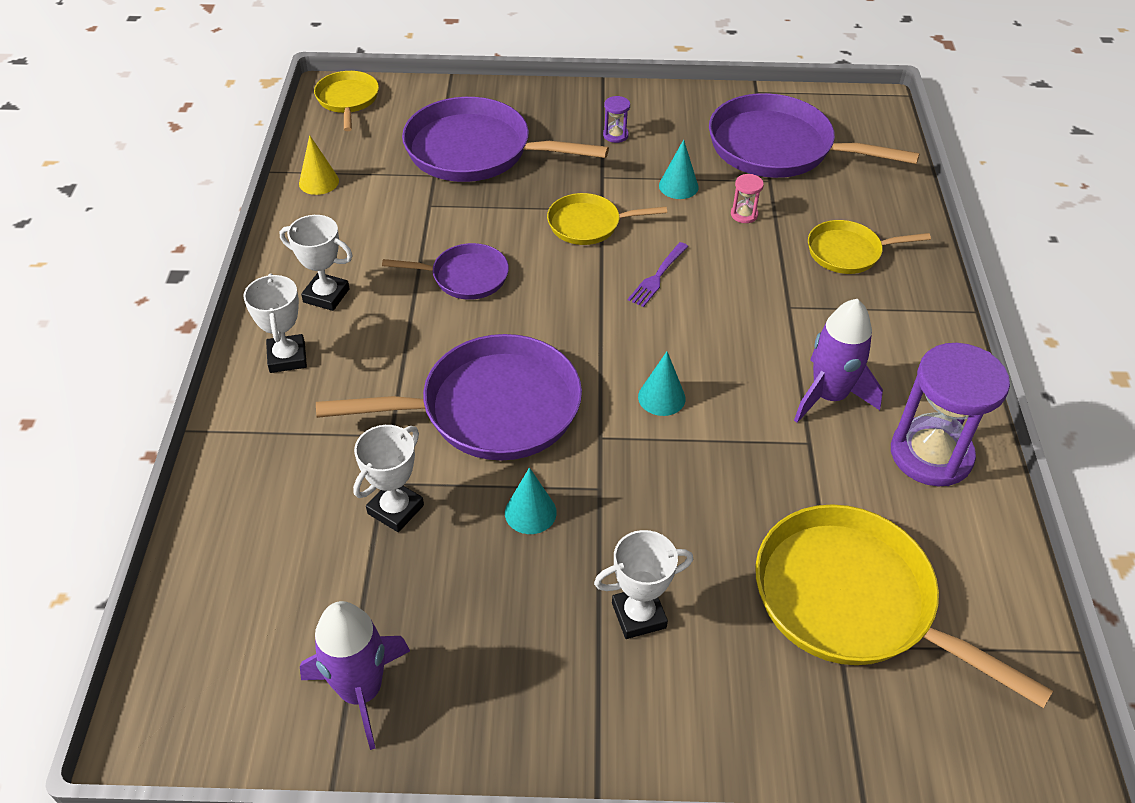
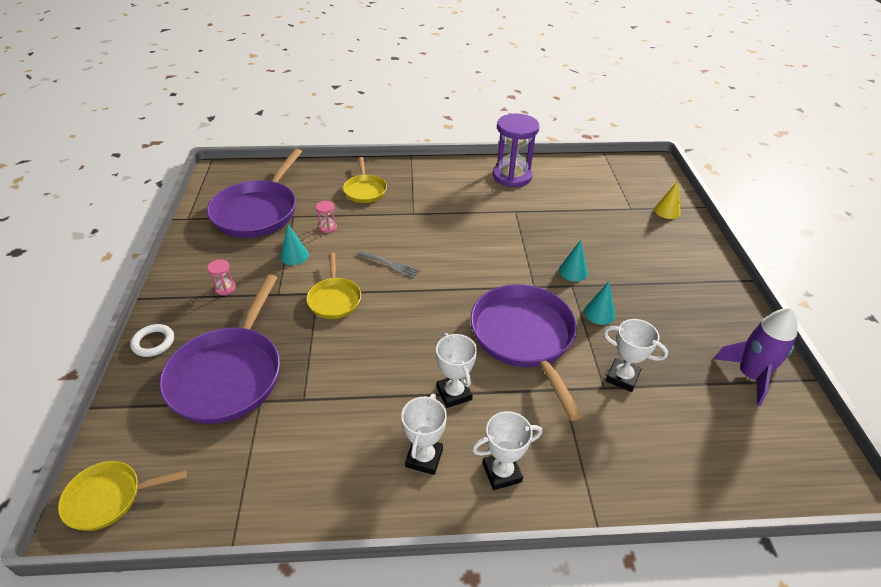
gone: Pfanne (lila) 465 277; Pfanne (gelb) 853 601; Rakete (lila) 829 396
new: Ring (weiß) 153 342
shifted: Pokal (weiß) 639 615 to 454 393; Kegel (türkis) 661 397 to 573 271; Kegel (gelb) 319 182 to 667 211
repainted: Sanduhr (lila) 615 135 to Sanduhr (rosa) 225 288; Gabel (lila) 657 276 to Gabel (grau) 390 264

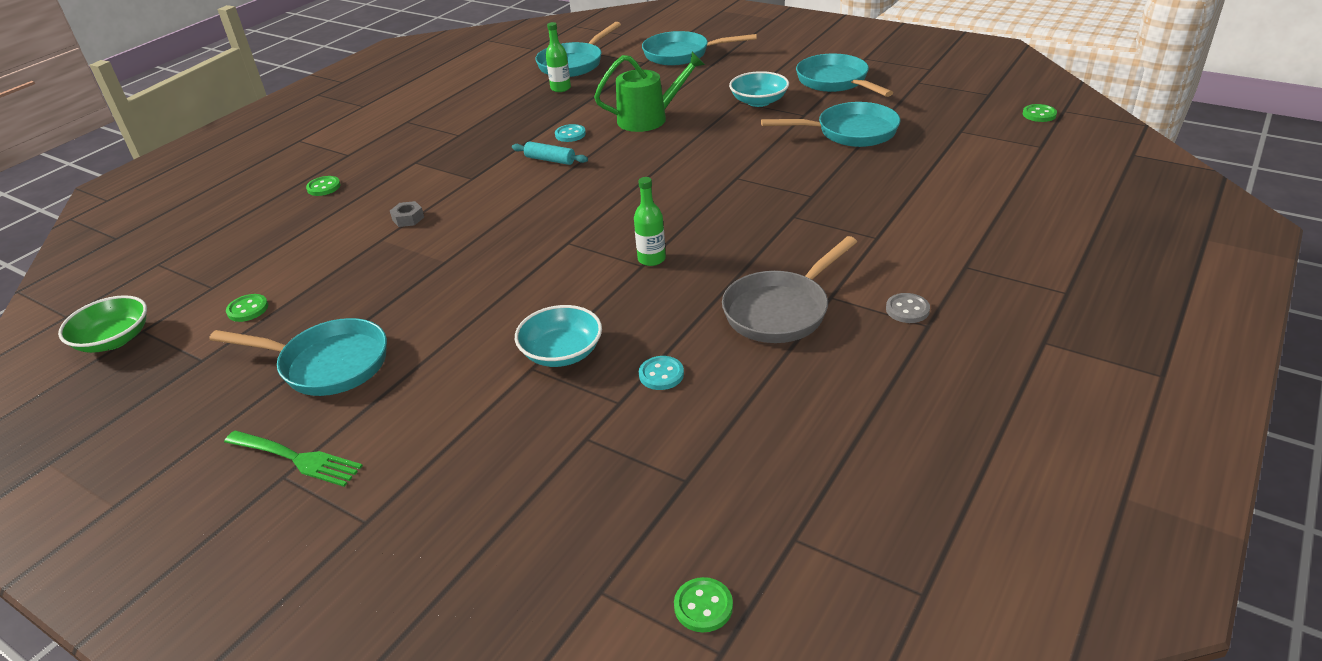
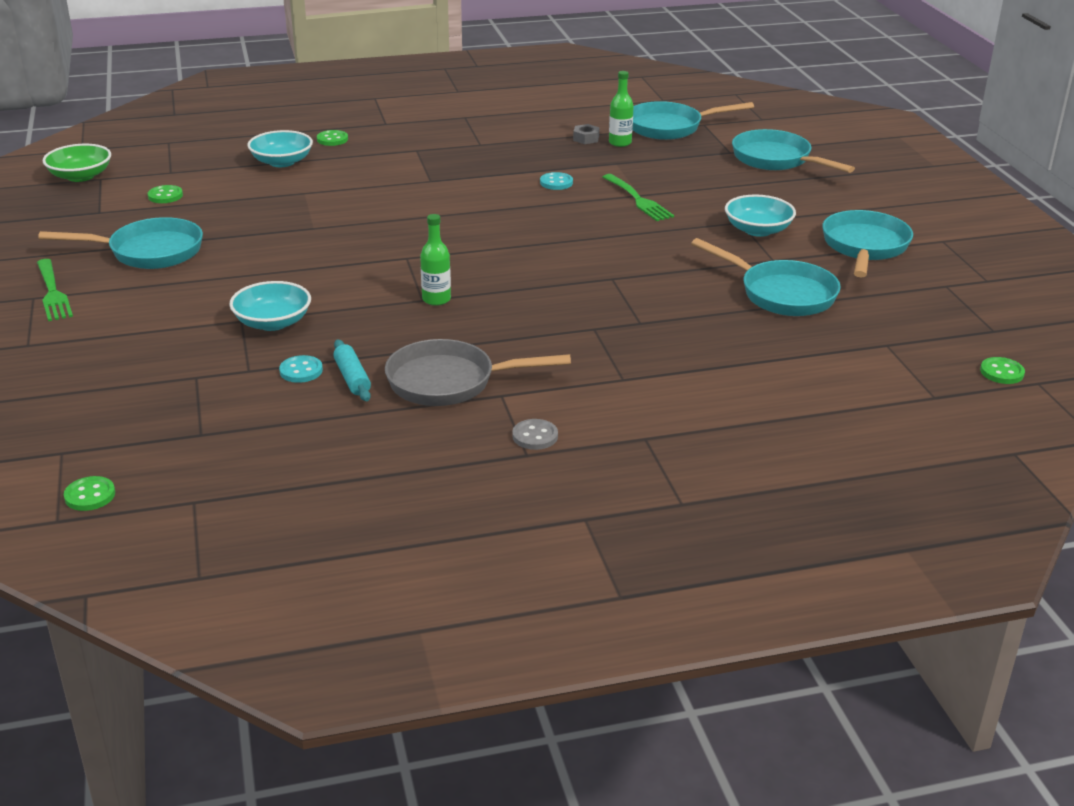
new: Schüssel (türkis) 282 162
shifted: Nudelholz (türkis) 550 160 to 352 378; Sechskantmutter (grau) 408 218 to 586 138
swapped: Gießkanne (grün) 648 119 to Gabel (grün) 638 200
rotated: Pfanne (türkis) 328 364 = 149 252 60 degrees counterclockwise

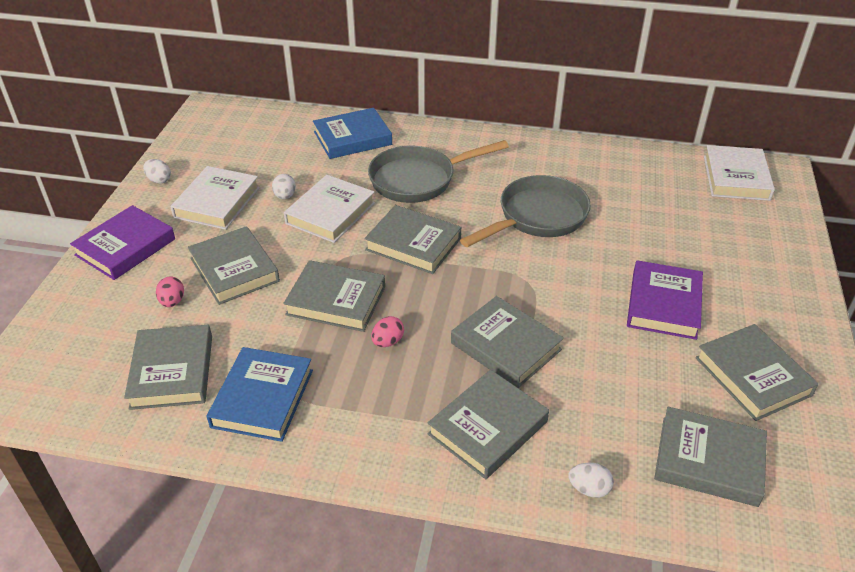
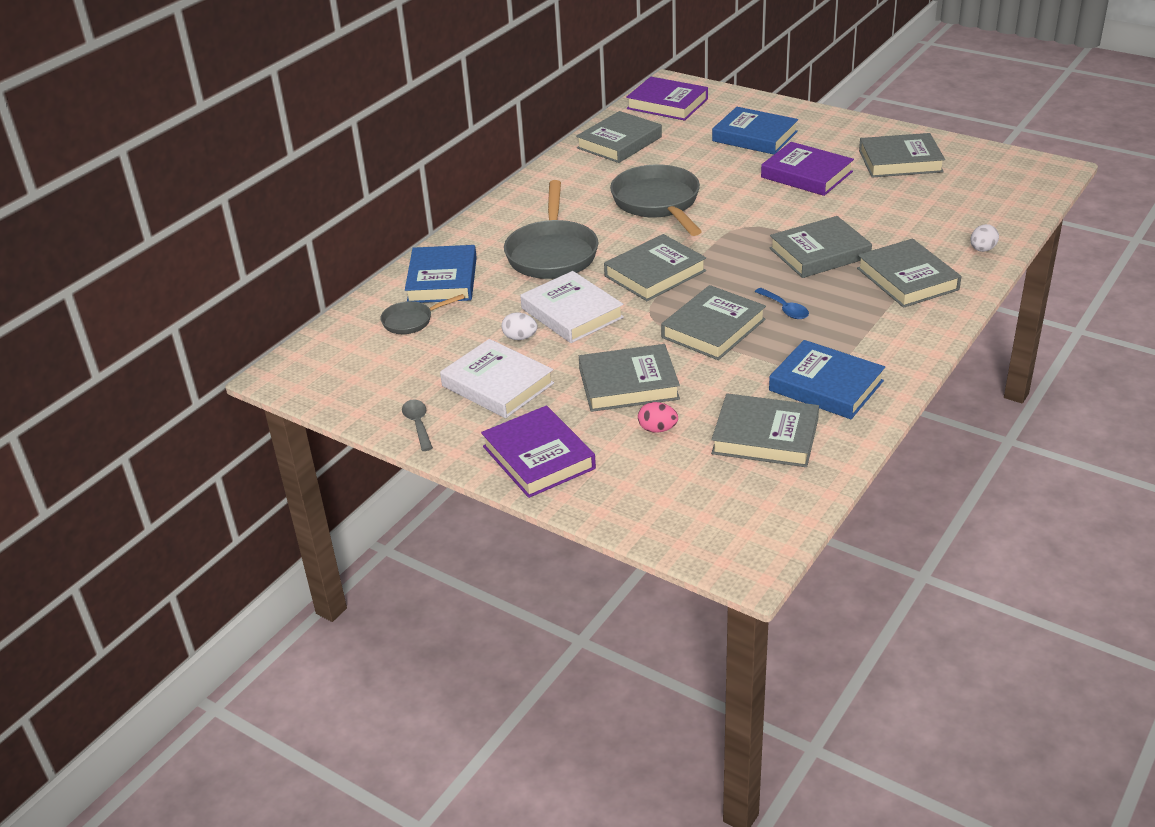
new: Pfanne (grau) 411 321; Buch (blau) 754 136
shifted: Buch (grau) 708 461 to 619 142
swapped: Ei (weiß) 159 180 to Löffel (grau) 418 424; Ei (rosa) 388 342 to Löffel (blau) 785 309
repainted: Buch (weiß) 736 178 to Buch (lila) 667 104

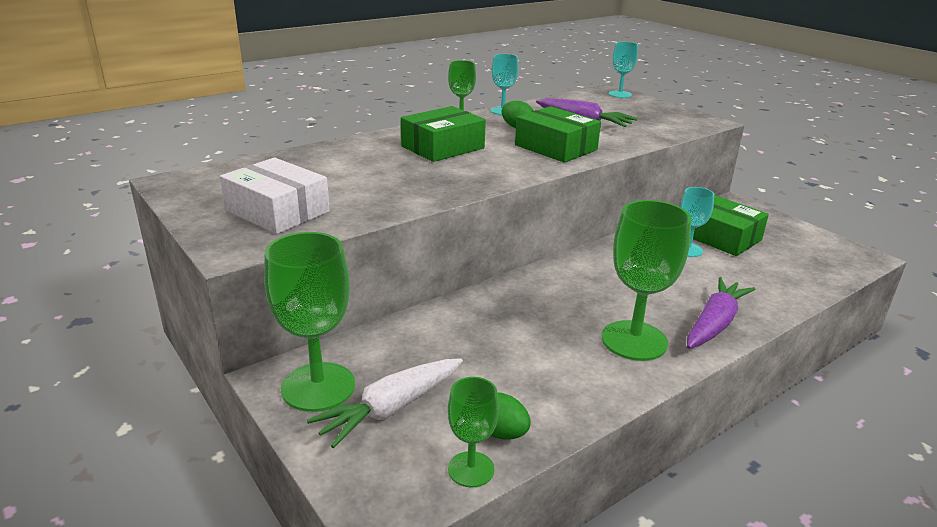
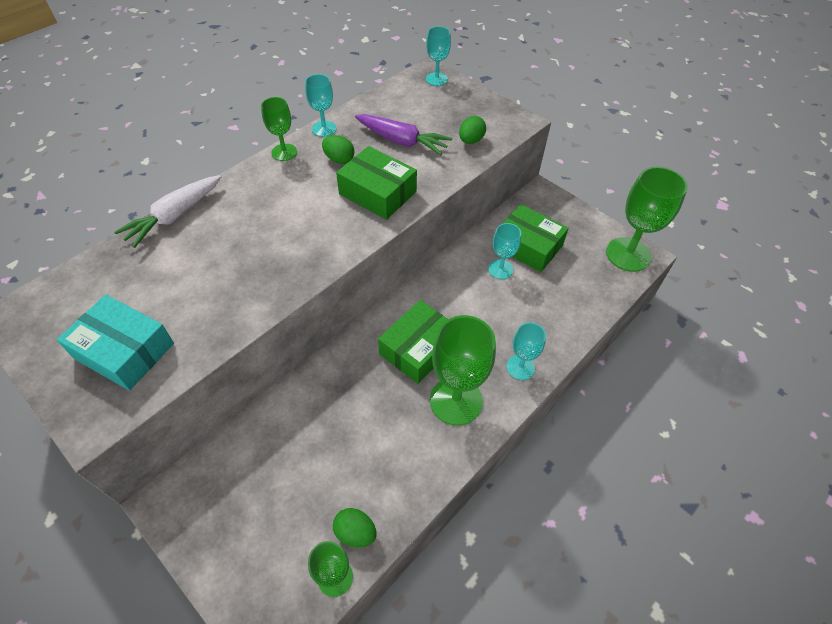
new: Ei (grün) 471 140
shifted: Karotte (weiß) 390 409 to 174 216; Schachtel (grün) 443 147 to 418 348; Kelch (grün) 318 387 to 628 254
swapped: Karotte (lila) 715 323 to Kelch (türkis) 520 367
repainted: Schachtel (weiß) 277 211 to Schachtel (türkis) 124 351

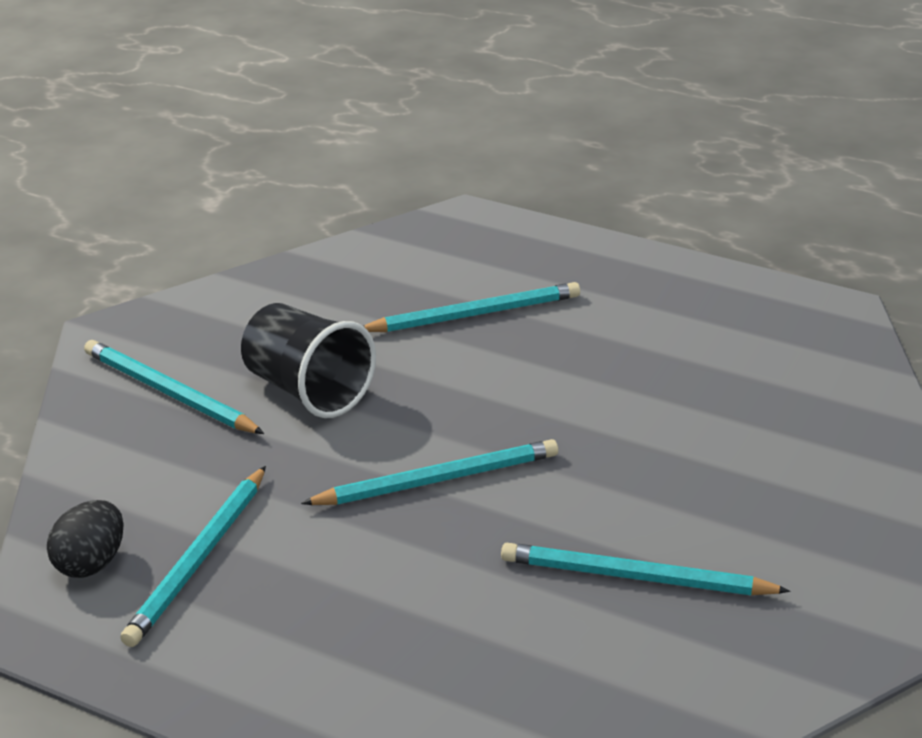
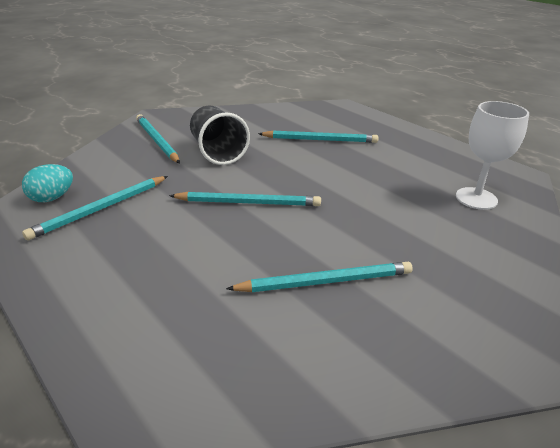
new: Kelch (weiß) 476 198
repainted: Ei (schwarz) 91 563 to Ei (türkis) 52 198
rotated: Bleistift (türkis) 636 577 = 325 281 135 degrees clockwise

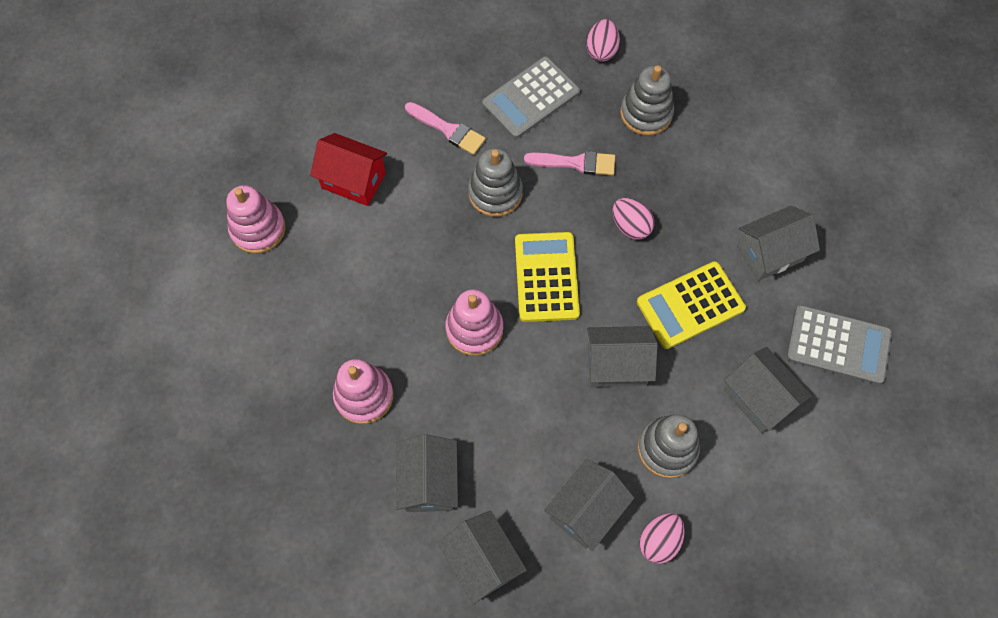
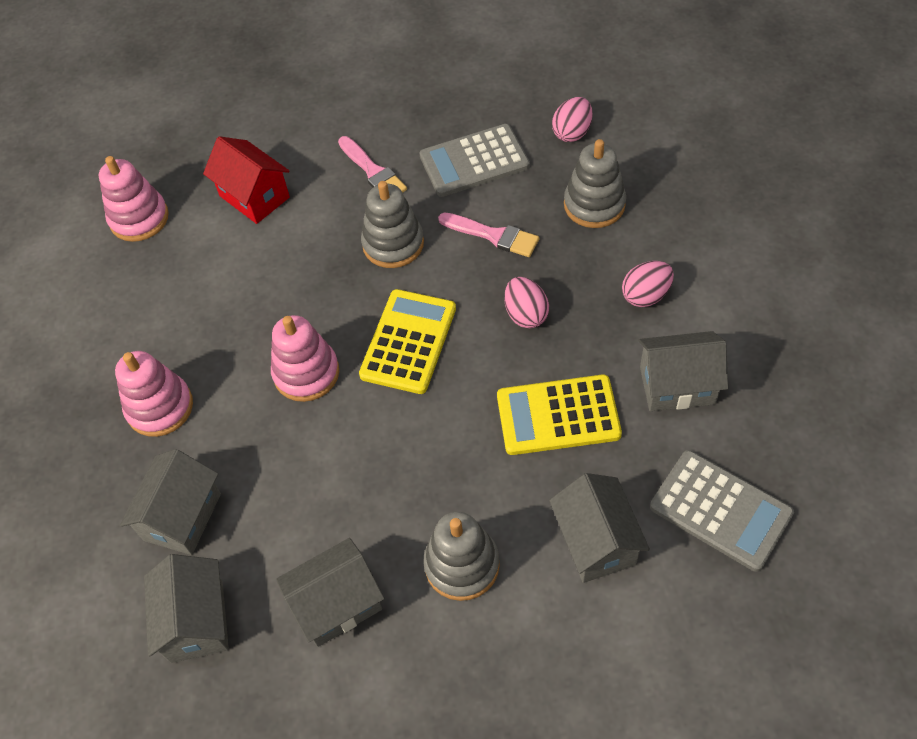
gone: Haus (grau) 616 365
shifted: Ei (rosa) 659 541 to 645 295

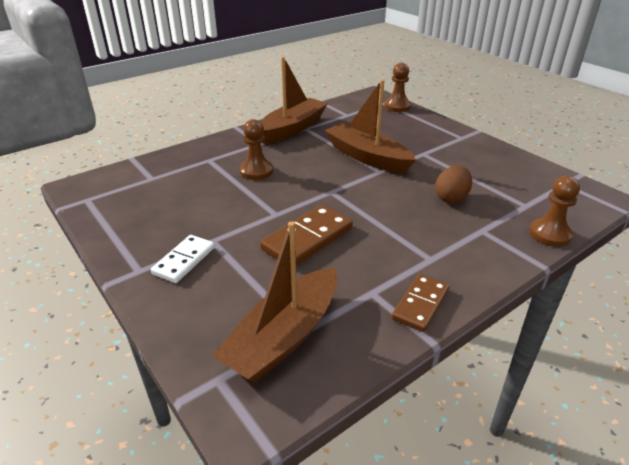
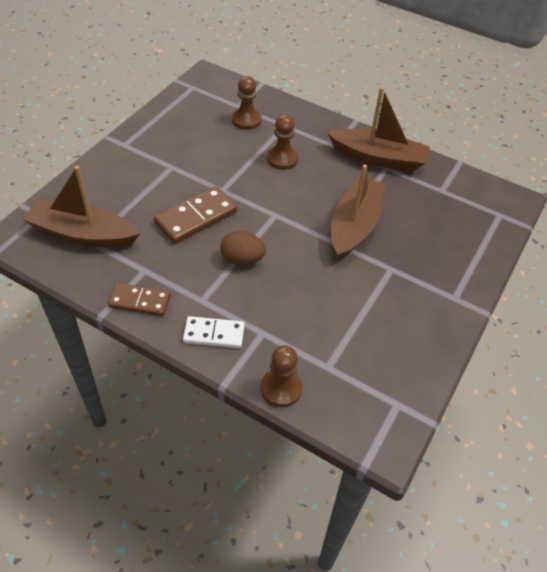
shifted: Dominostein (weiß) 184 260 to 214 334; Ei (braun) 451 198 to 242 259; Bauer (braun) 397 106 to 246 120
rotated: Dominostein (braun) 307 239 = 196 217 60 degrees counterclockwise

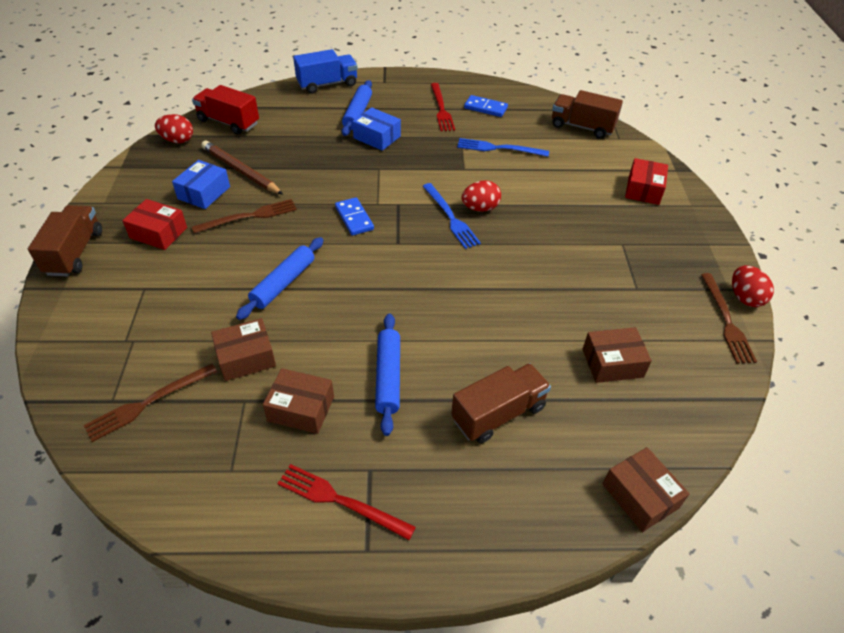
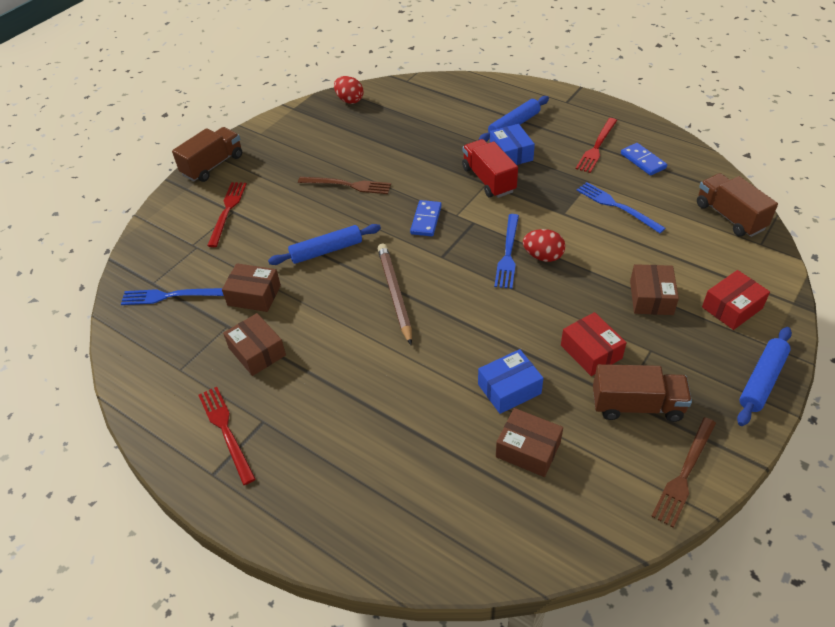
gone: Lastwagen (blau) 327 84; Ei (rot) 745 298
new: Gabel (rot) 227 211
shifted: Bleistift (braun) 241 170 to 395 293; Lastwagen (rot) 228 122 to 488 180; Schachtel (blau) 204 193 to 509 389; Schachtel (rot) 158 233 to 591 351; Lastwagen (braun) 498 414 to 637 405; Schachtel (braun) 640 496 to 651 297; Nudelholz (blau) 388 377 to 762 380
repainted: Gabel (braun) 148 403 to Gabel (blau) 171 296

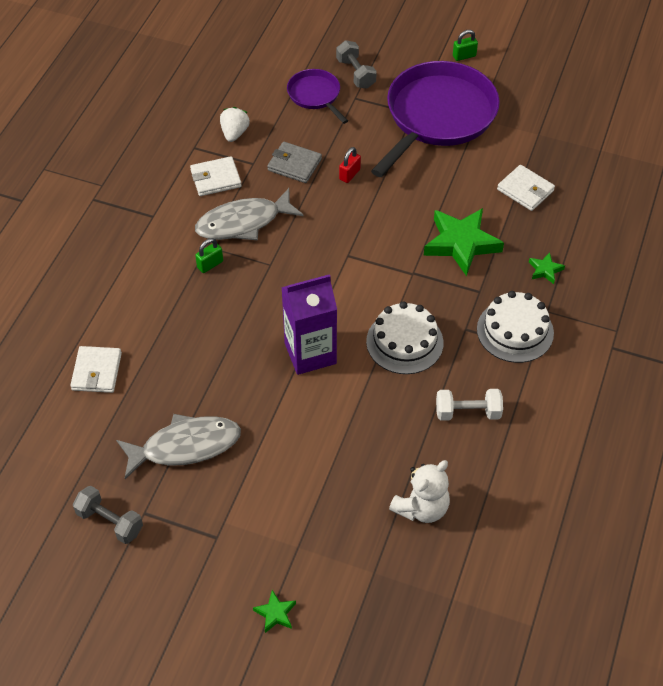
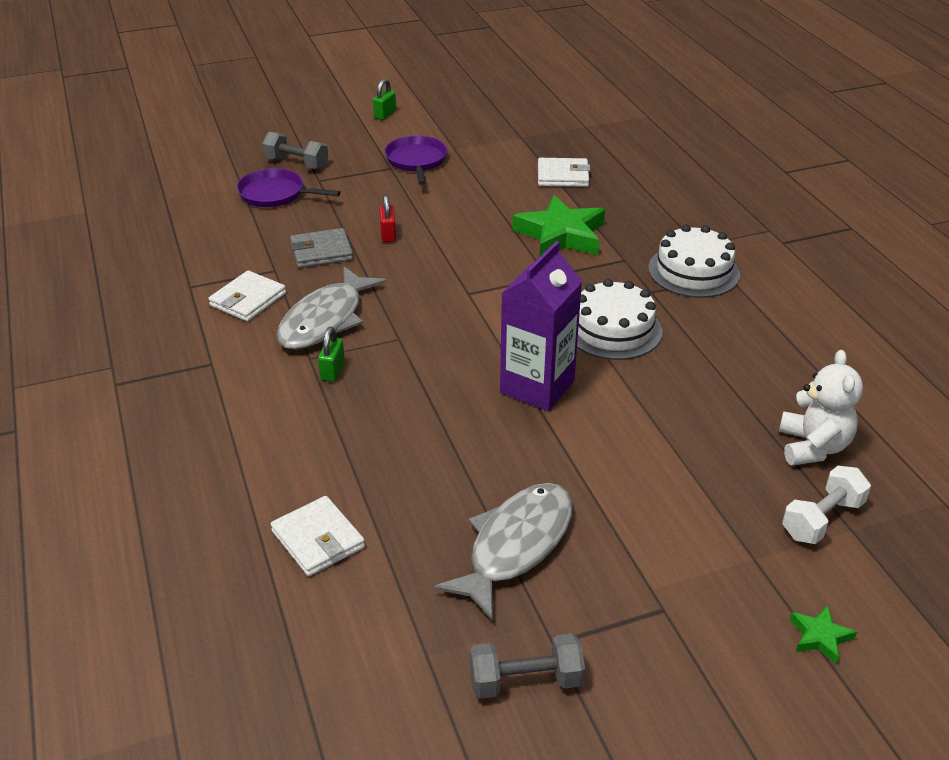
gone: Erdbeere (weiß) 234 133; Stern (grün) 545 270
shifted: Hantel (weiß) 467 412 to 822 519
scaled: Pfanne (lila) 438 116 = 416 161 x0.49

